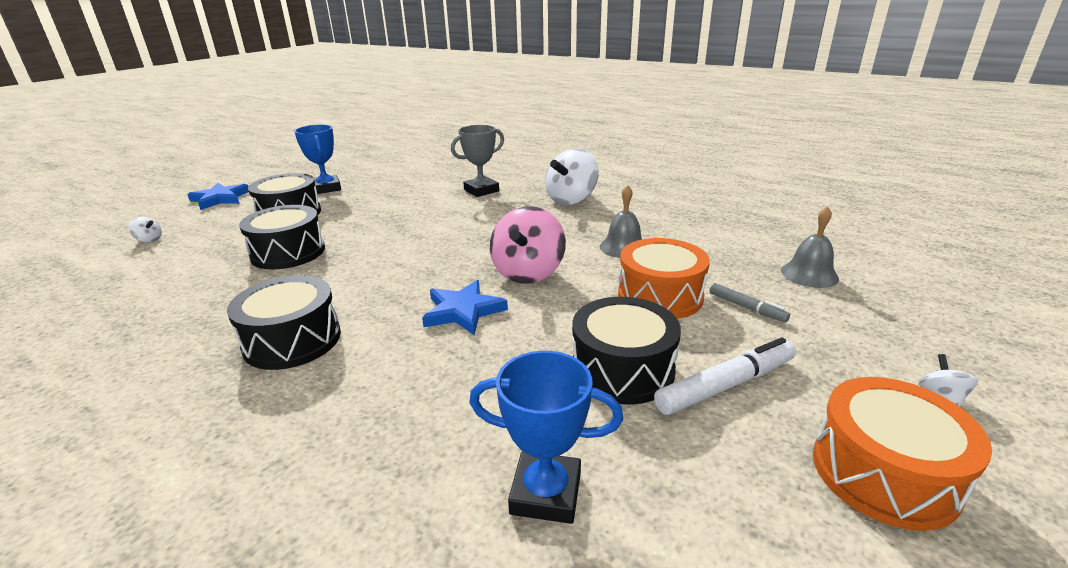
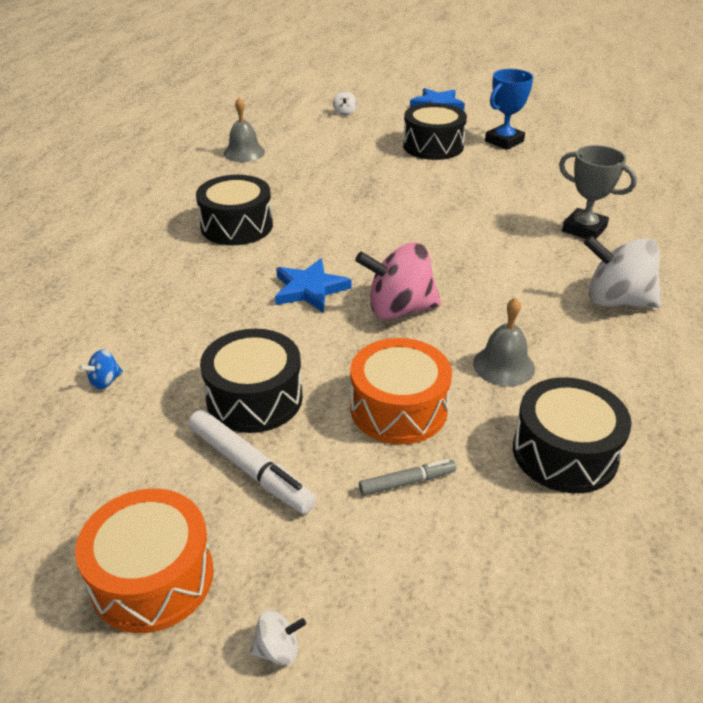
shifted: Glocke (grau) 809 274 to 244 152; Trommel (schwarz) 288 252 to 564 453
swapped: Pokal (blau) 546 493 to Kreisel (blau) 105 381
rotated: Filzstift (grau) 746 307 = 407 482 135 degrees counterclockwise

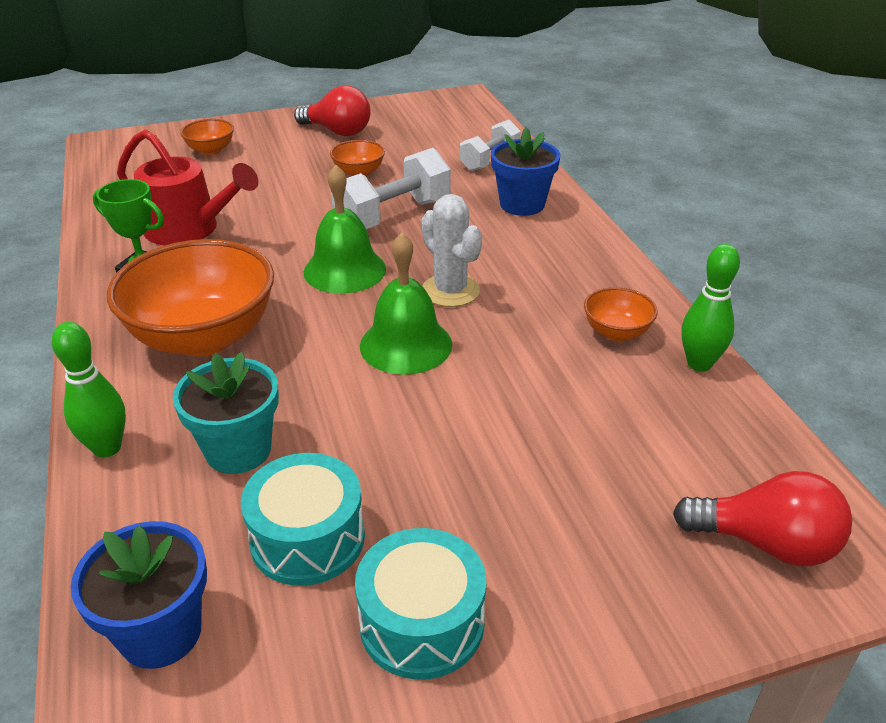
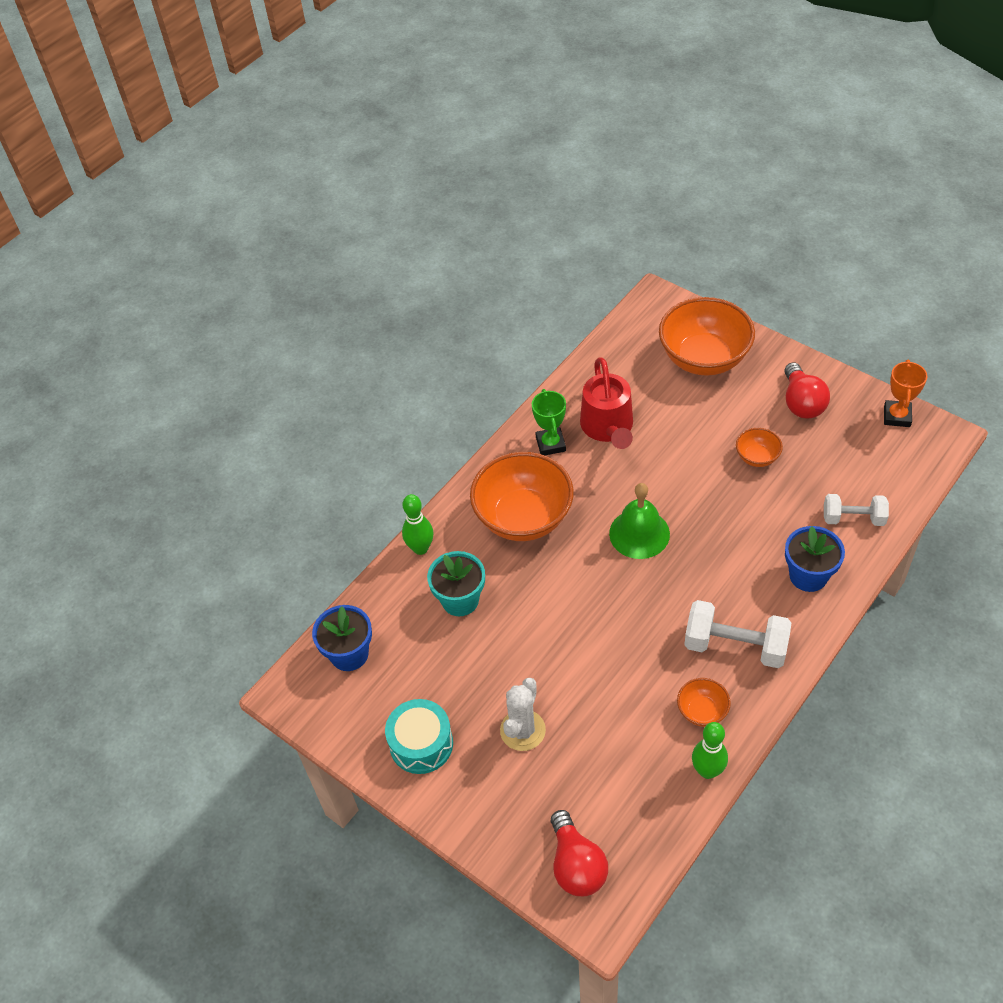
gone: Trommel (türkis) 307 538; Glocke (grün) 406 345
new: Pokal (orange) 897 416
shifted: Kaktus (weiß) 450 291 to 522 730; Hantel (weiß) 393 215 to 735 646
scaled: Schüssel (orange) 210 150 = 704 358 x2.17

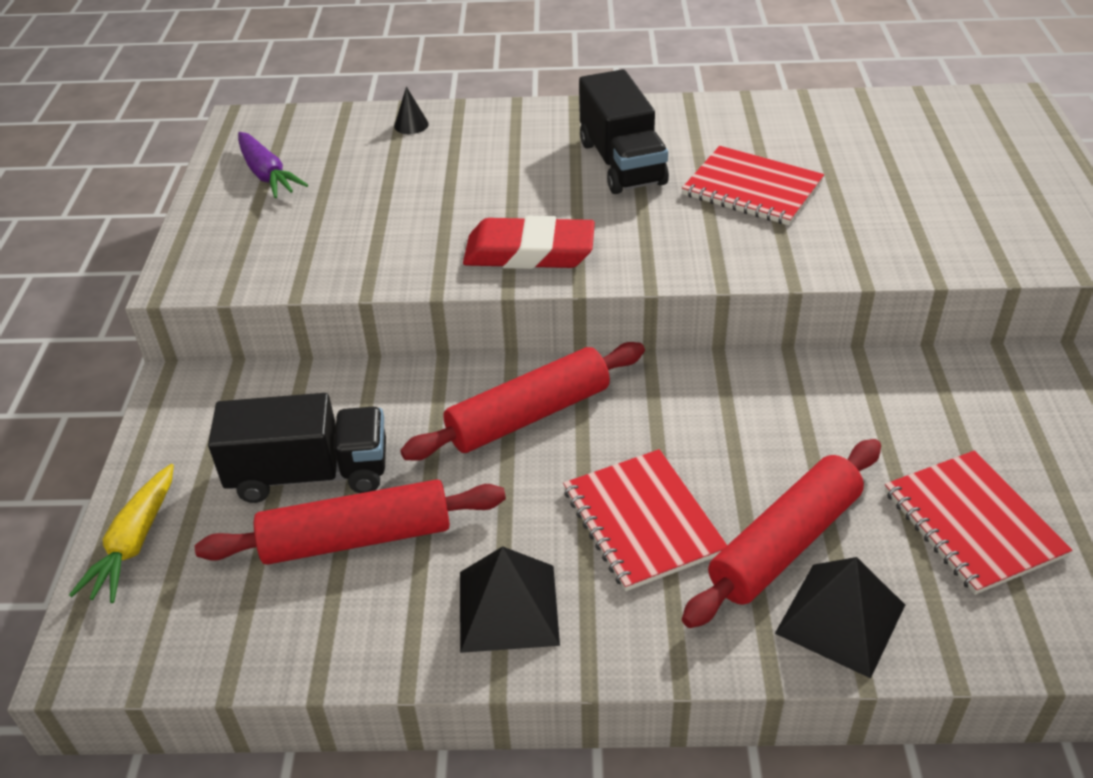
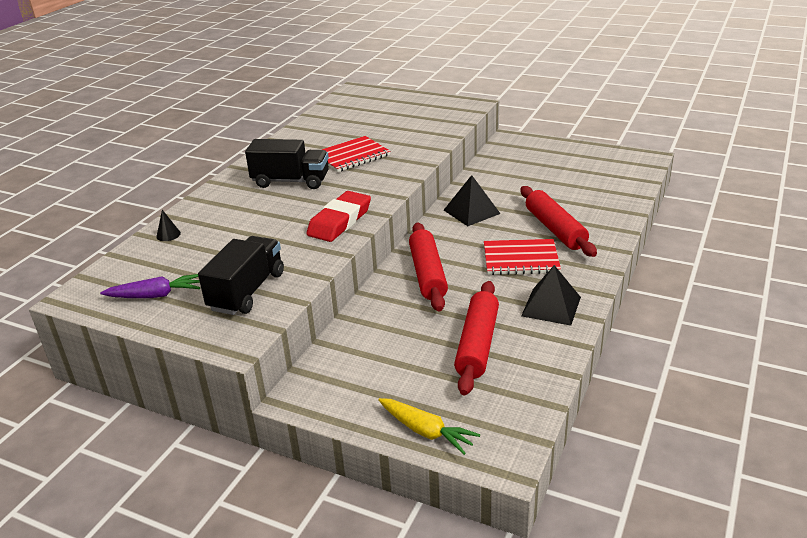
gone: Notizbuch (rot) 972 523
shifted: Lastwagen (schwarz) 310 474 to 247 291; Pyramide (schwarz) 840 619 to 471 211

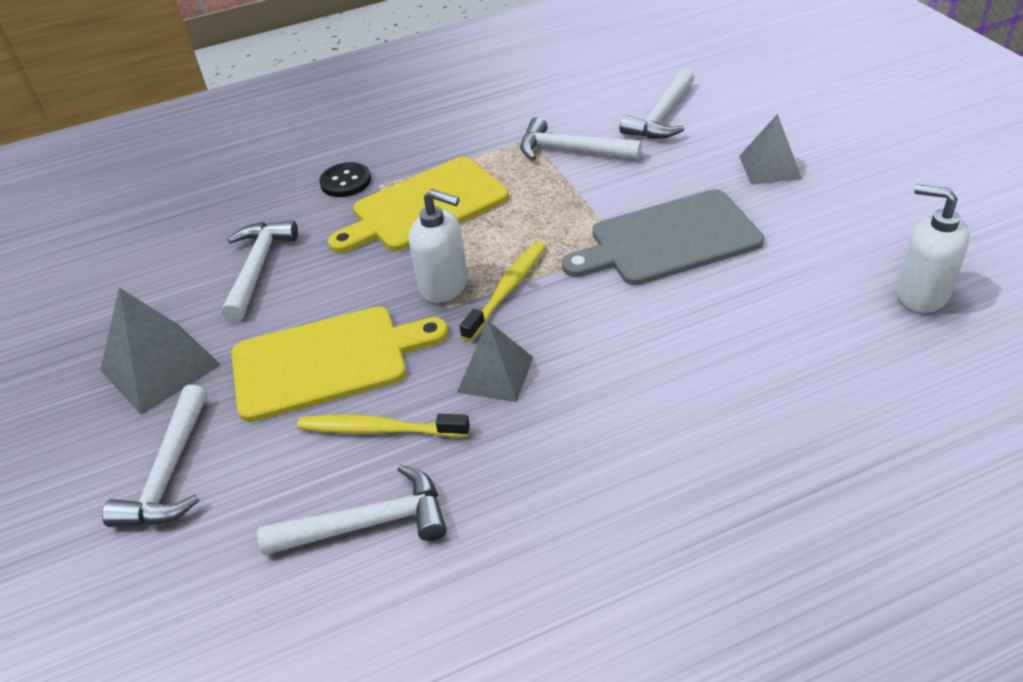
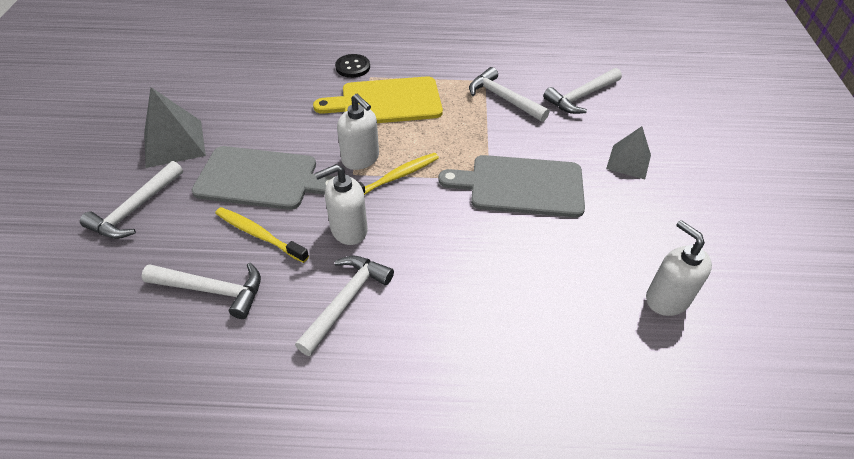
shifted: Hammer (weiß) 258 268 to 346 301
swapped: Pyramide (grau) 495 374 to Seifenspender (weiß) 348 230
repainted: Schneidebrett (gelb) 327 361 to Schneidebrett (grau) 261 178

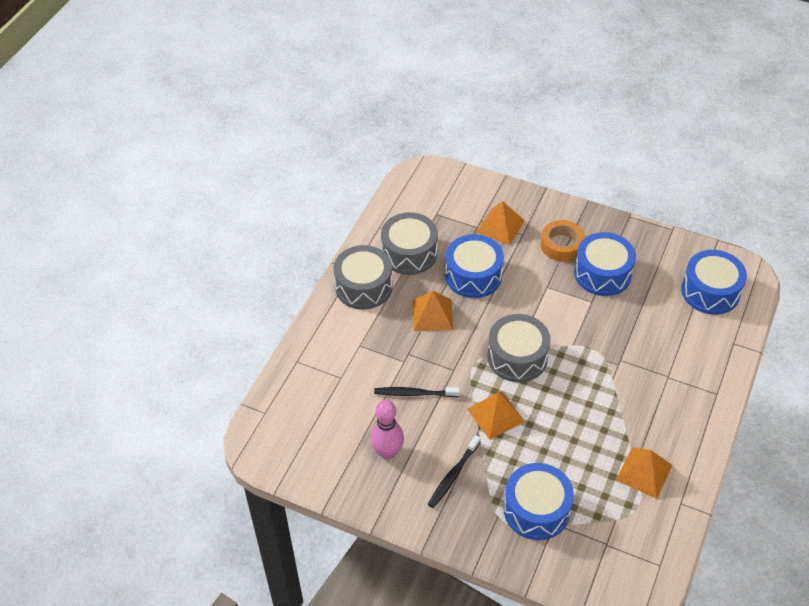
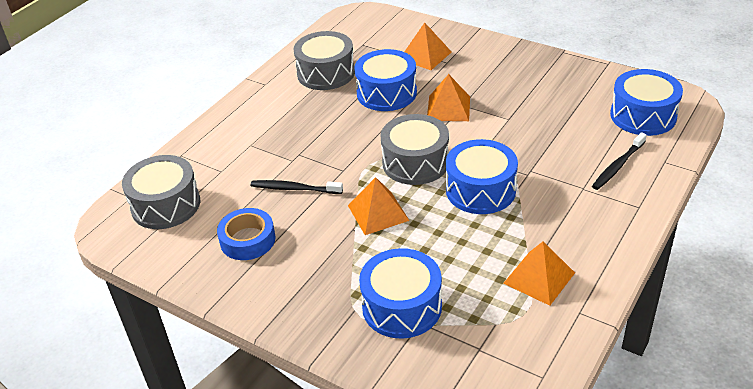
gone: Klebeband (orange) 561 245
shifted: Trommel (grau) 363 287 to 166 205; Pyramide (orange) 432 315 to 448 108; Trommel (blau) 602 273 to 480 190; Zahnbürste (schwarz) 453 475 to 617 166
swapped: Bowlingkegel (rosa) 387 452 to Klebeband (blau) 247 240

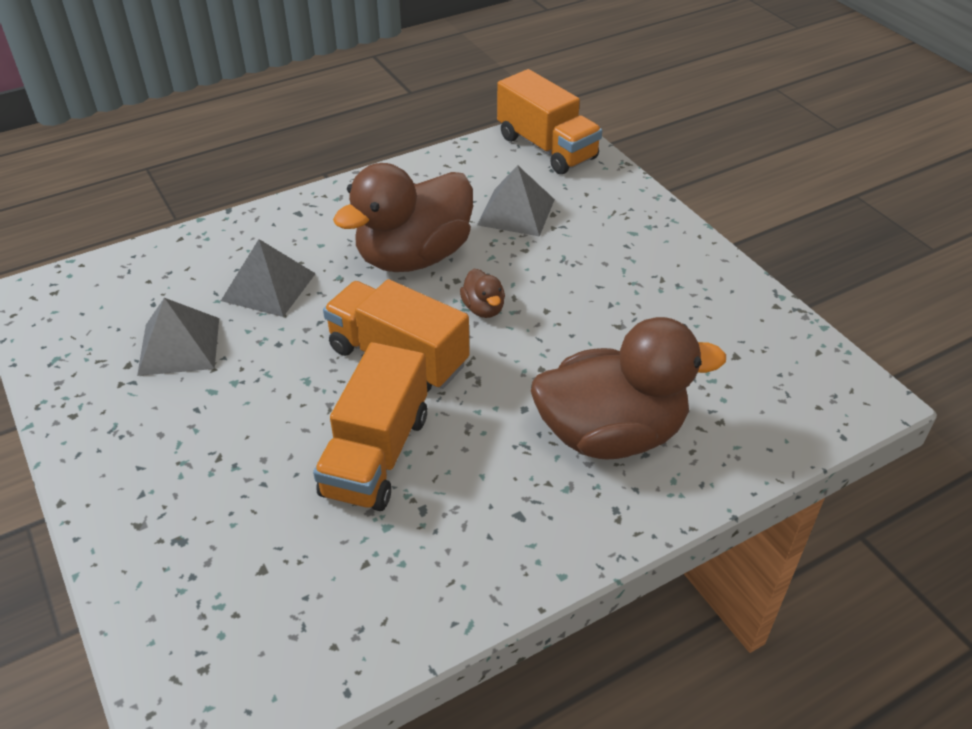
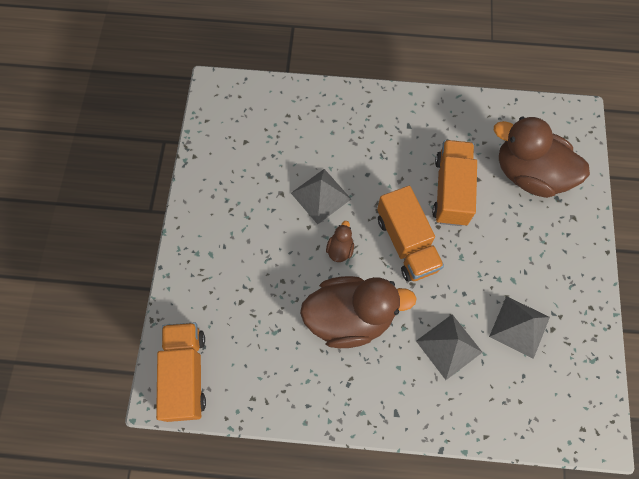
shifted: Pyramide (grau) 516 212 to 321 196; Ente (braun) 611 434 to 529 174
rotated: Lastwagen (orange) 376 454 = 451 191 45 degrees counterclockwise

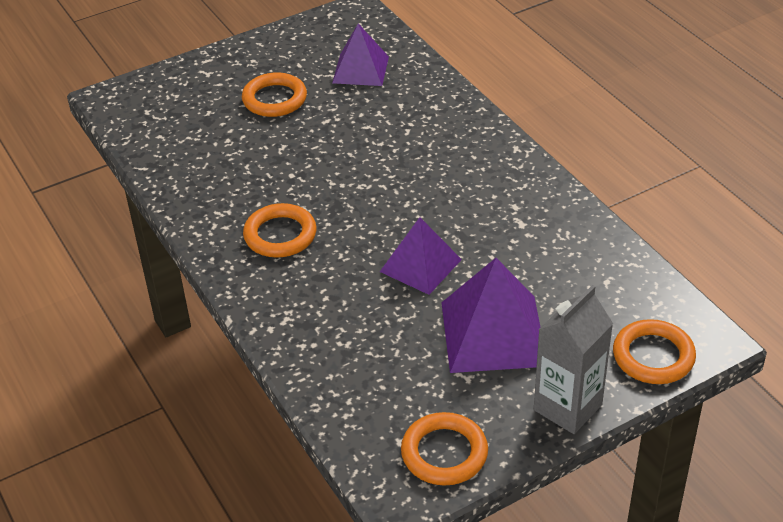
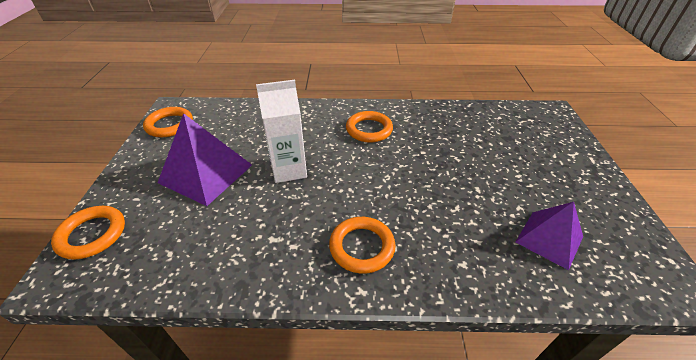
gone: Getränkekarton (grau) 567 407
shifted: Ring (orange) 274 99 to 362 247
swapped: Pyramide (lila) 420 265 to Getränkekarton (weiß) 289 170

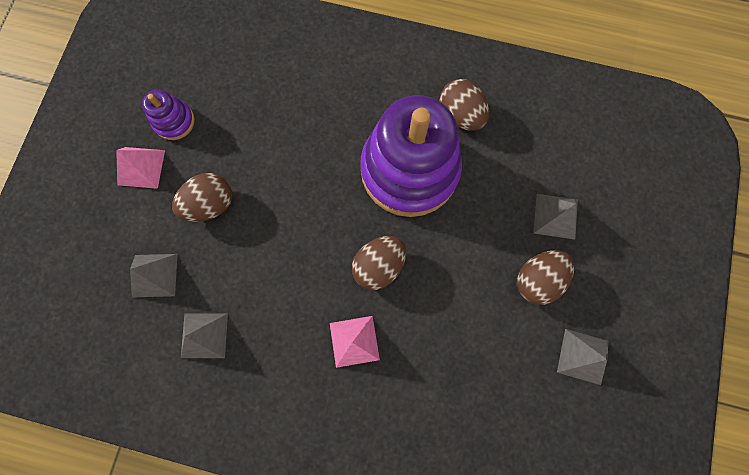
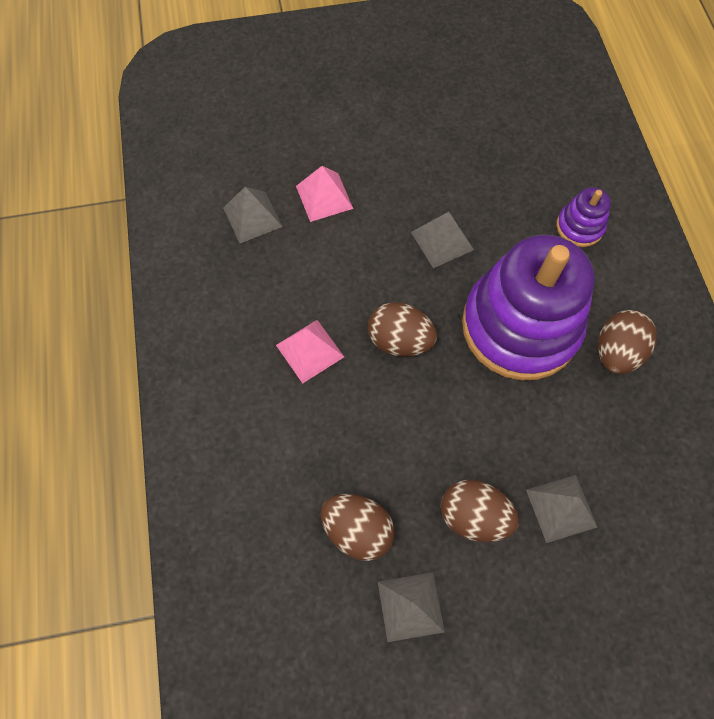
shifted: Pyramide (rosa) 141 167 to 324 197; Ei (braun) 211 204 to 357 530; Pyramide (grau) 154 275 to 442 240; Stapelspielzeug (lila) 174 121 to 579 227

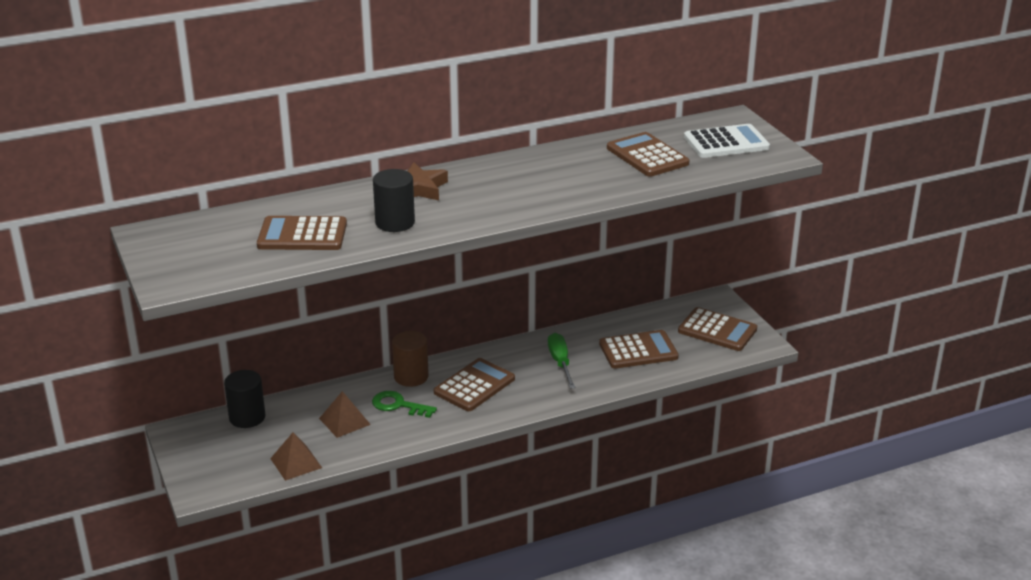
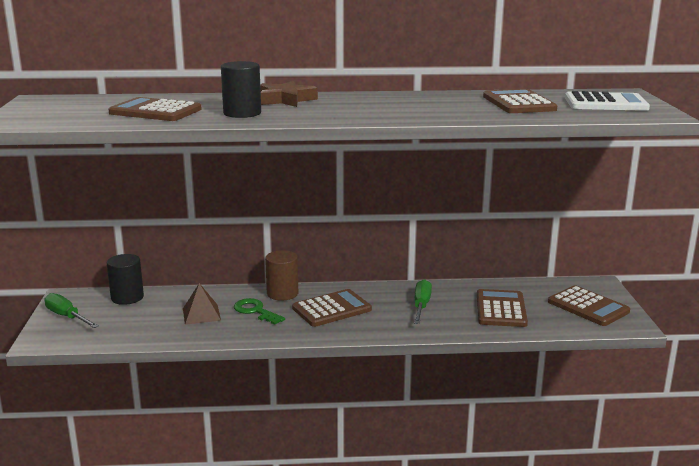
gone: Pyramide (braun) 296 463
new: Schraubenzieher (grün) 67 317
rotated: Taschenrechner (braun) 638 350 = 501 309 90 degrees counterclockwise

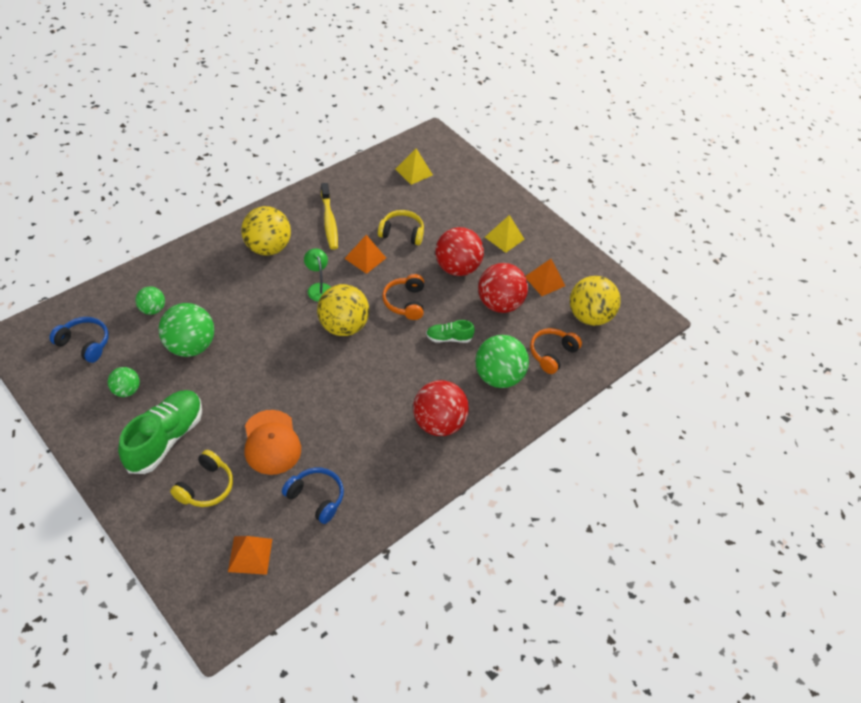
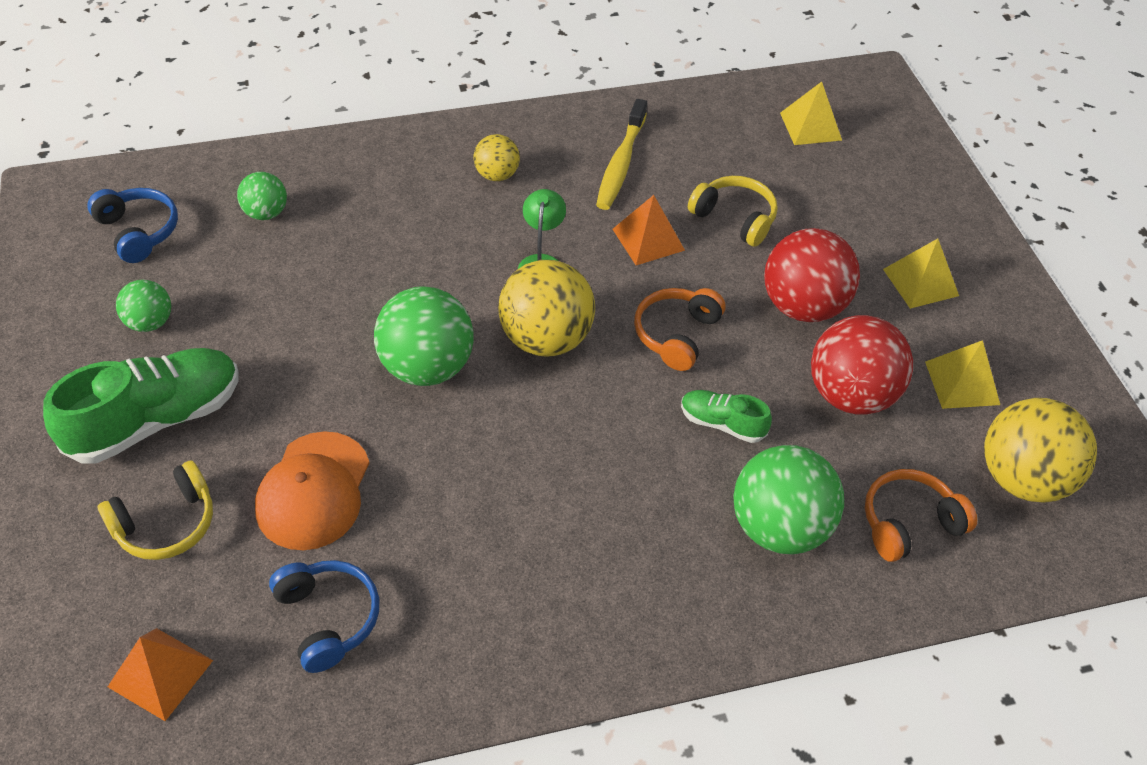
gone: Ball (rot) 438 423
shifted: Ball (grün) 190 346 to 427 367
repainted: Pyramide (orange) 545 281 to Pyramide (gelb) 962 383
scaled: Ball (gelb) 267 248 = 497 175 x0.55

